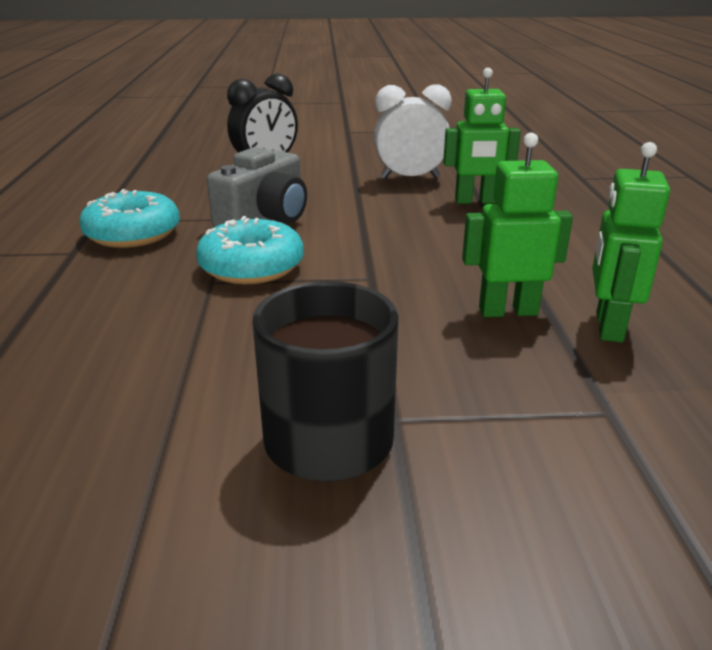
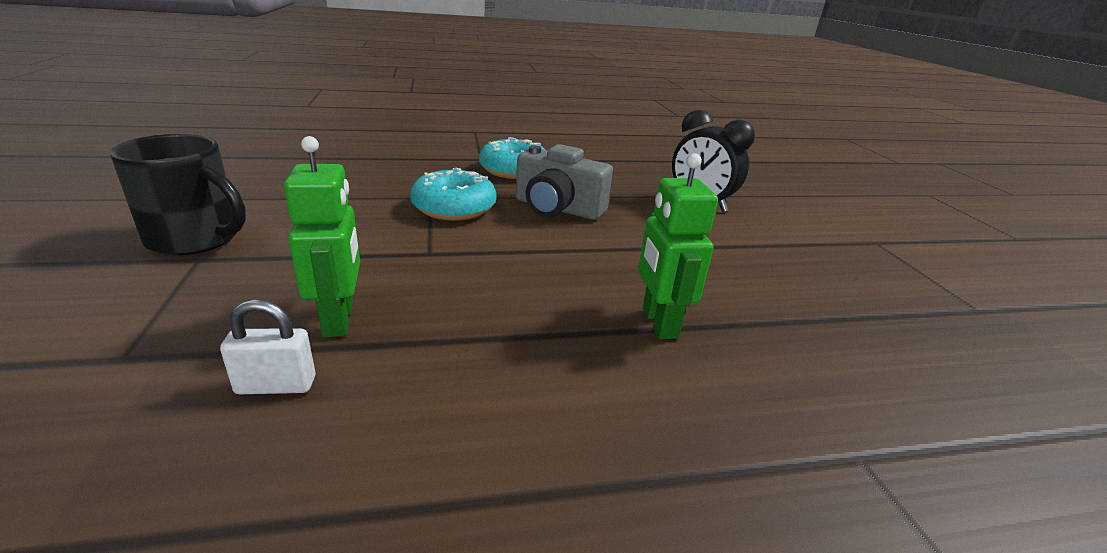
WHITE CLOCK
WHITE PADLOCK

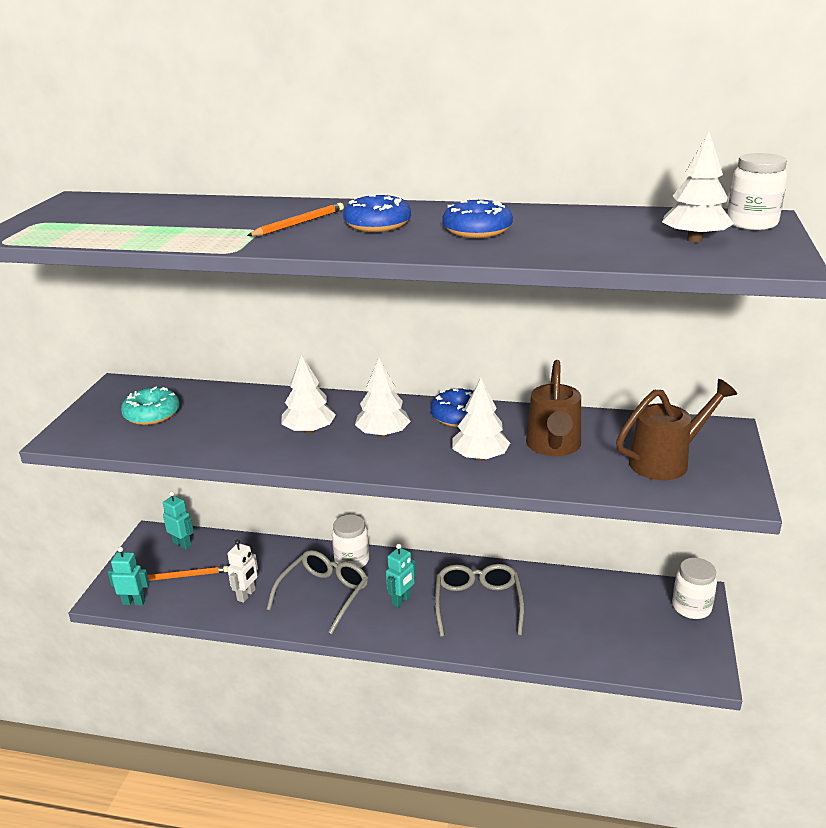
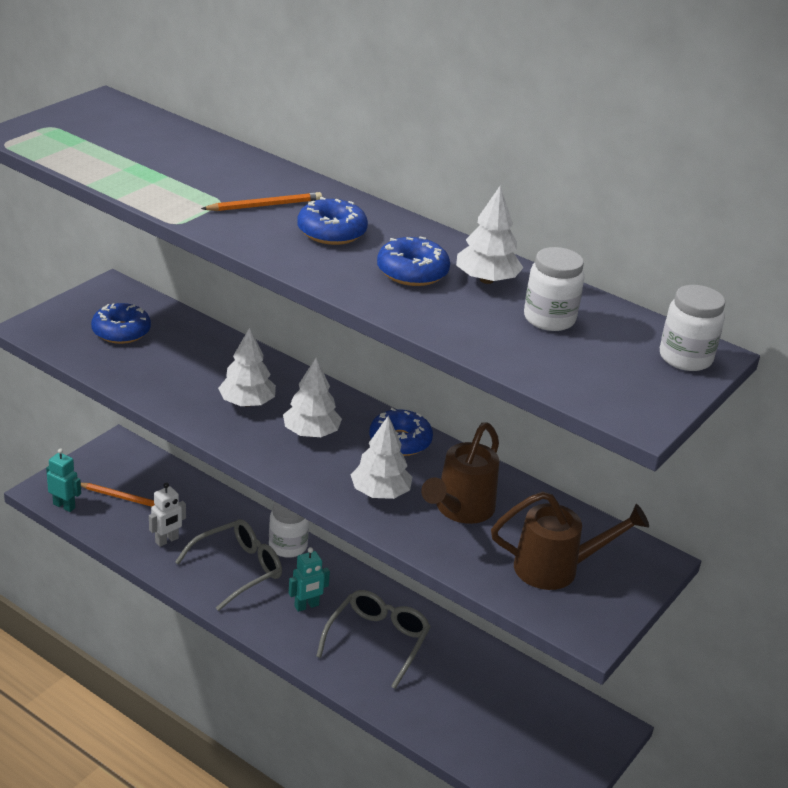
TURQUOISE ROBOT (no. 2 from left in the first image)
WHITE TREE (no. 4 from left)
WHITE JAR (no. 2 from left)
BLUE DONUT (no. 1 from left)

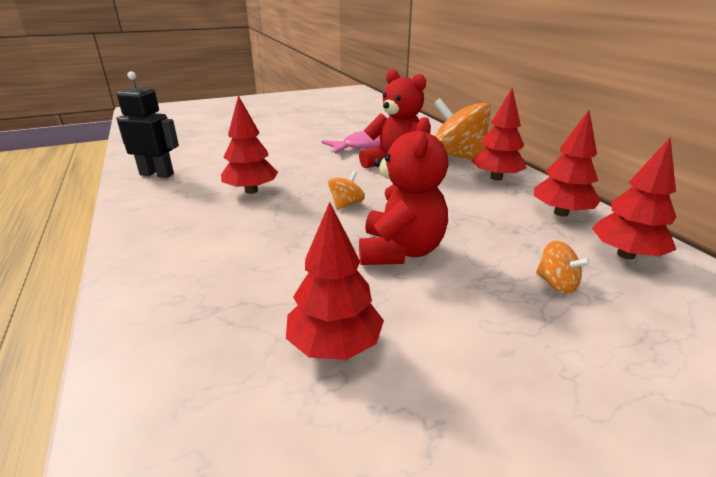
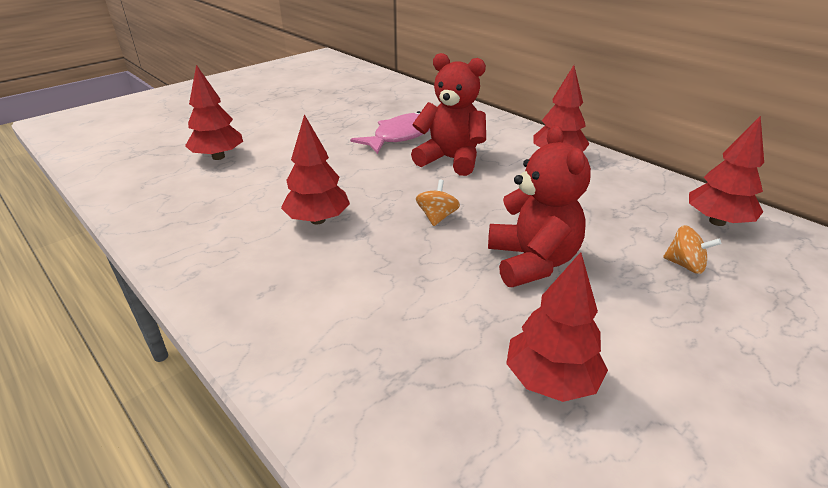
BLACK ROBOT
ORANGE SPINNING TOP (no. 2 from left in the first image)
RED TREE (no. 1 from left)

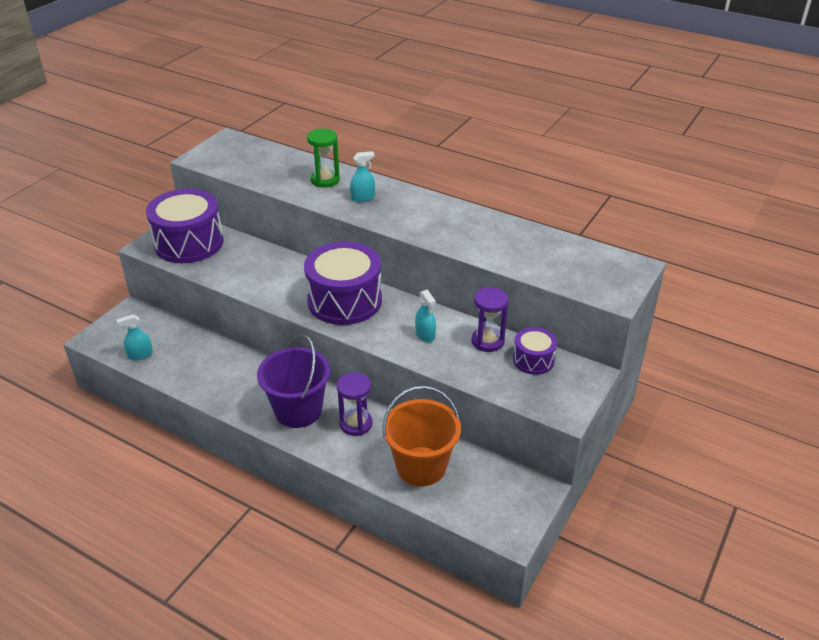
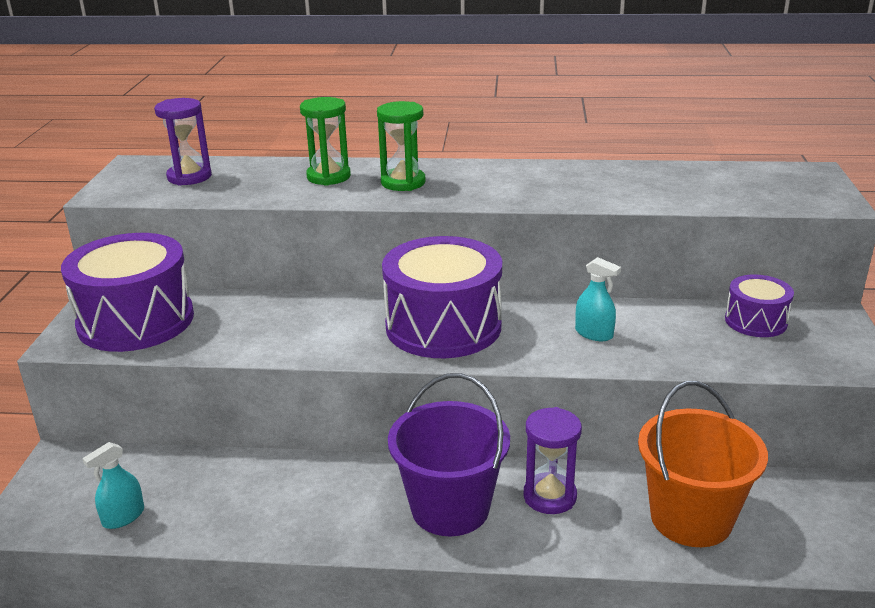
PURPLE HOURGLASS (no. 1 from left)
GREEN HOURGLASS (no. 2 from left)

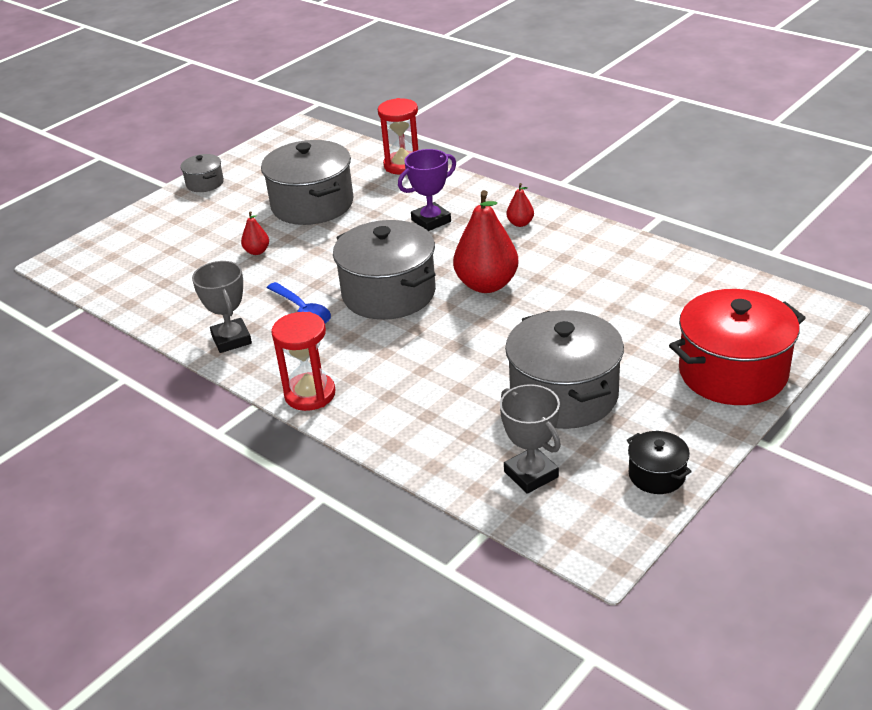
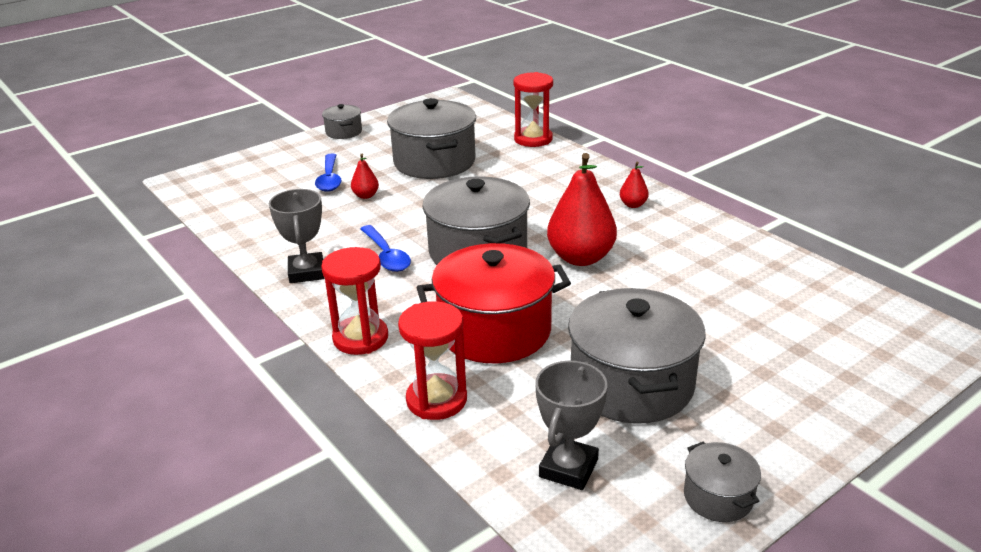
PURPLE TROPHY
BLUE SPOON (no. 1 from left)
RED HOURGLASS (no. 2 from left)
RED POT
GREY POT (no. 5 from left)
GREY TROPHY (no. 2 from left)

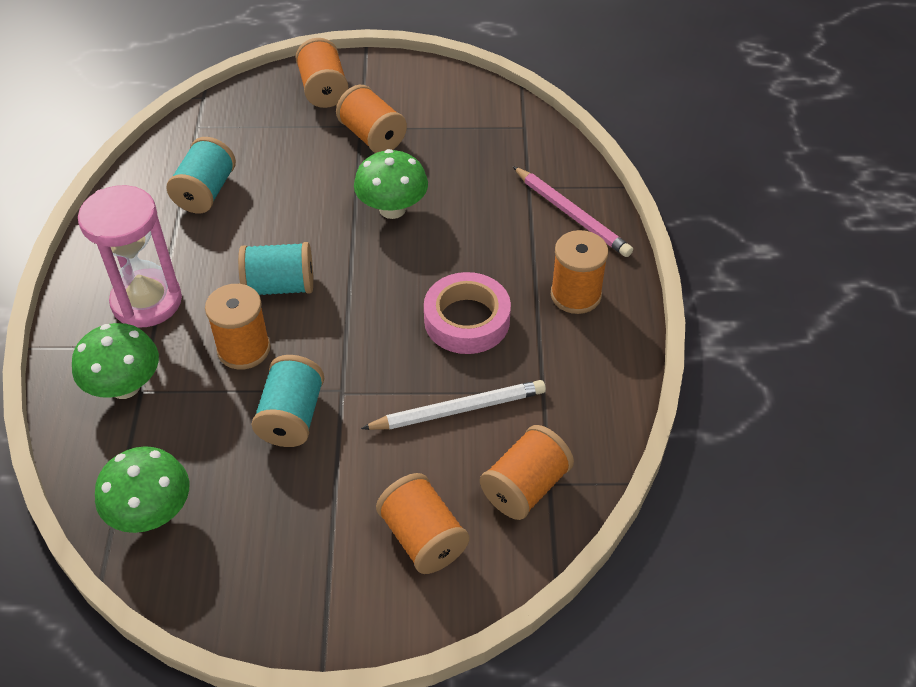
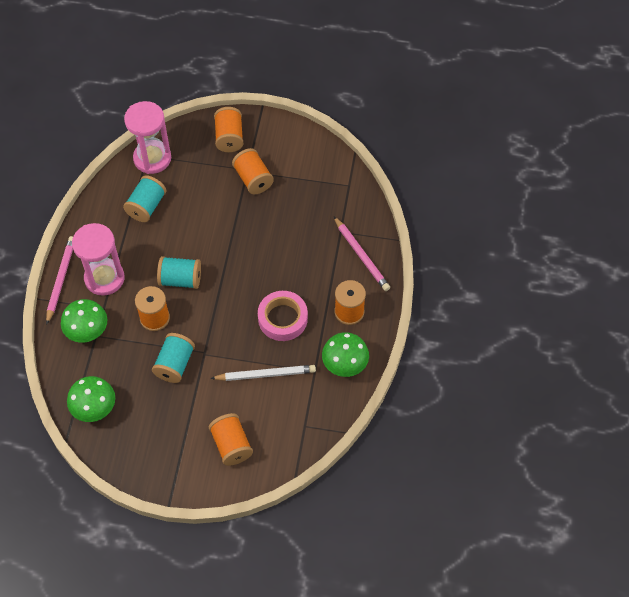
ORANGE SPOOL (no. 5 from left in the first image)
PINK PENCIL (no. 1 from left)
PINK HOURGLASS (no. 2 from left)
GREEN MUSHROOM (no. 3 from left)

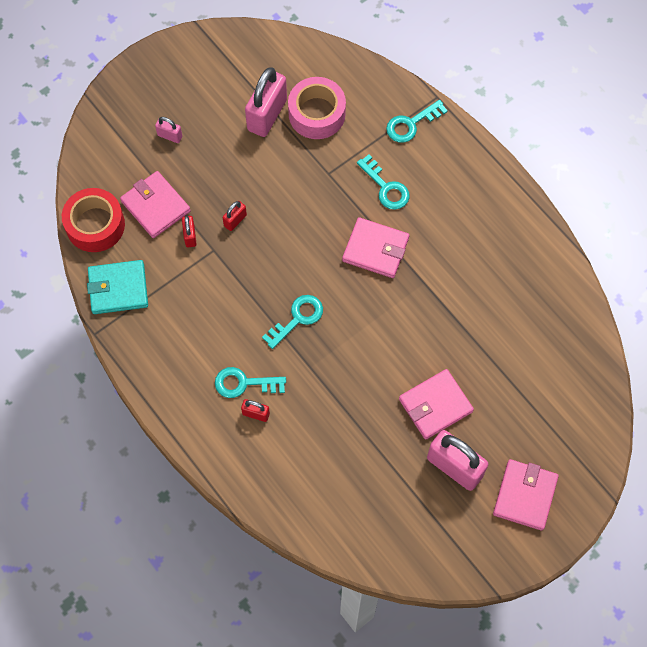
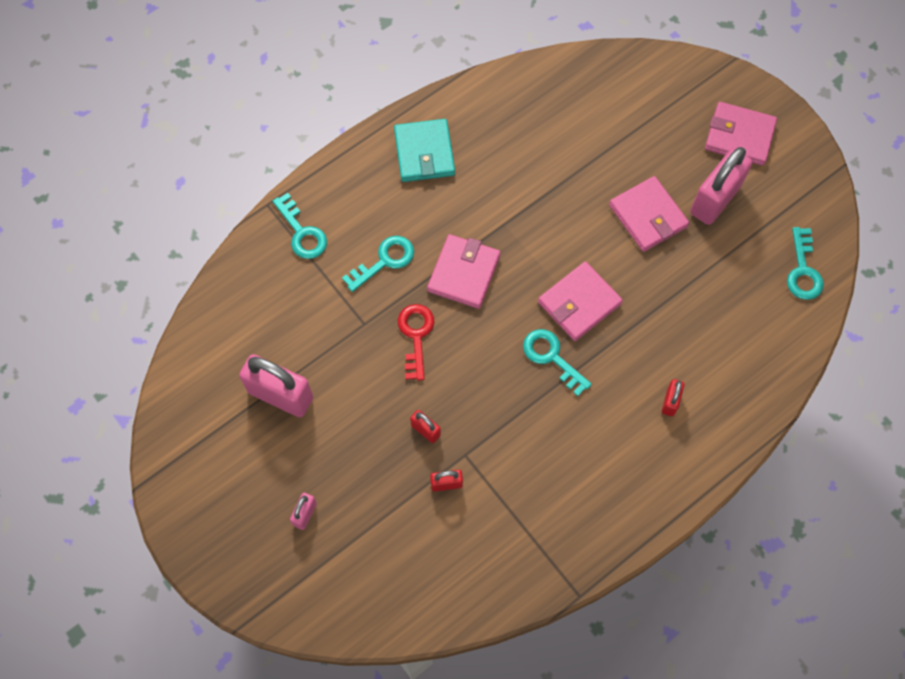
RED TAPE
PINK TAPE
RED KEY
TURQUOISE WALLET
PINK WALLET (no. 2 from left)
TURQUOISE KEY (no. 4 from left)

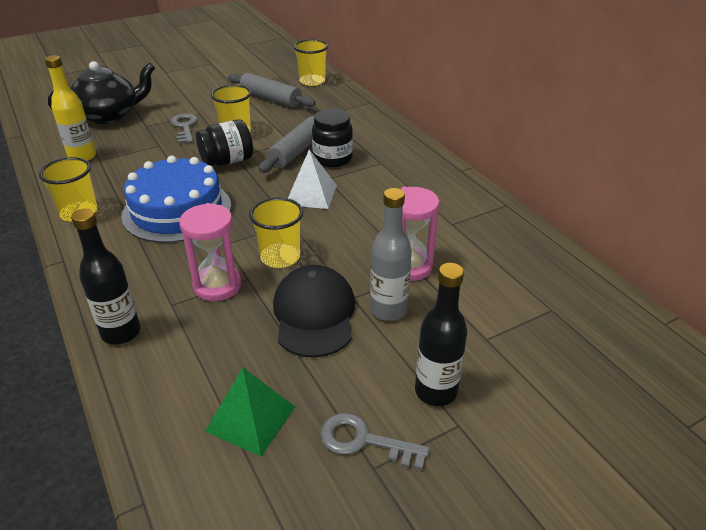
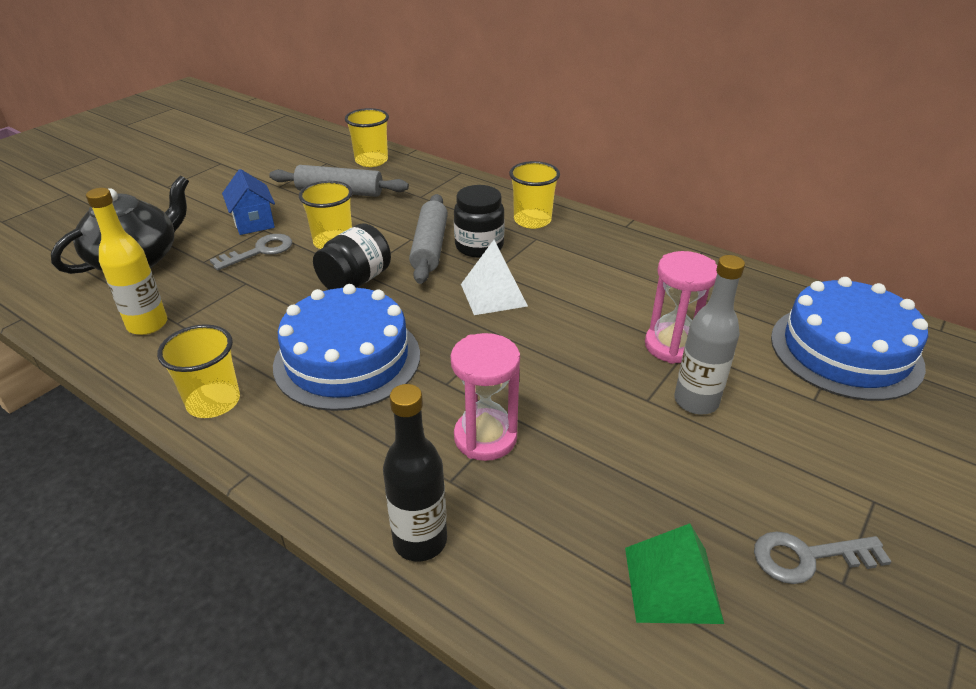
BLACK CAP
BLACK BOTTLE (no. 2 from left in the first image)
BLUE HOUSE
BLUE CAKE (no. 2 from left)
YELLOW CUP (no. 4 from left)
GREY KEY (no. 1 from left)

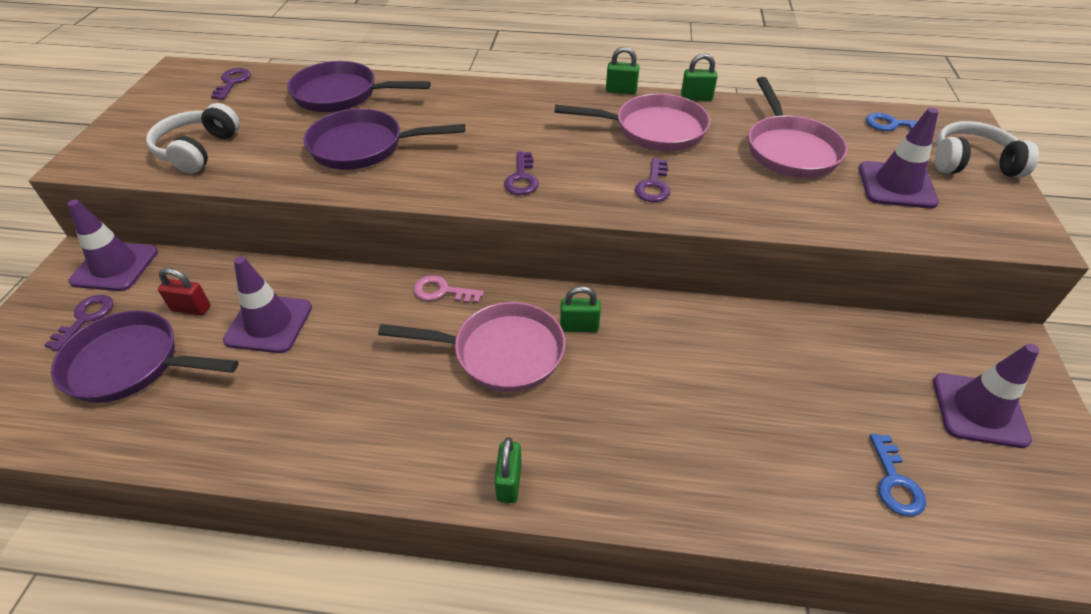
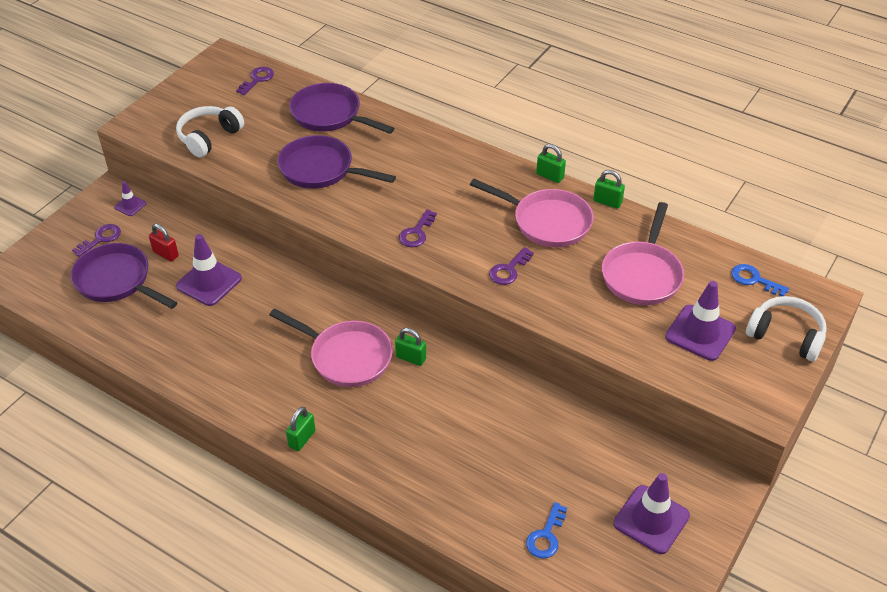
PINK KEY
PURPLE TRAFFIC CONE (no. 1 from left)

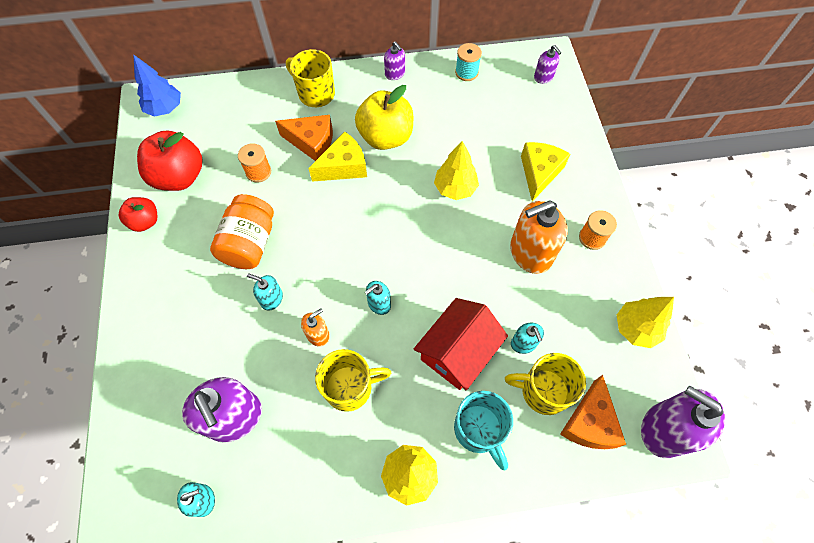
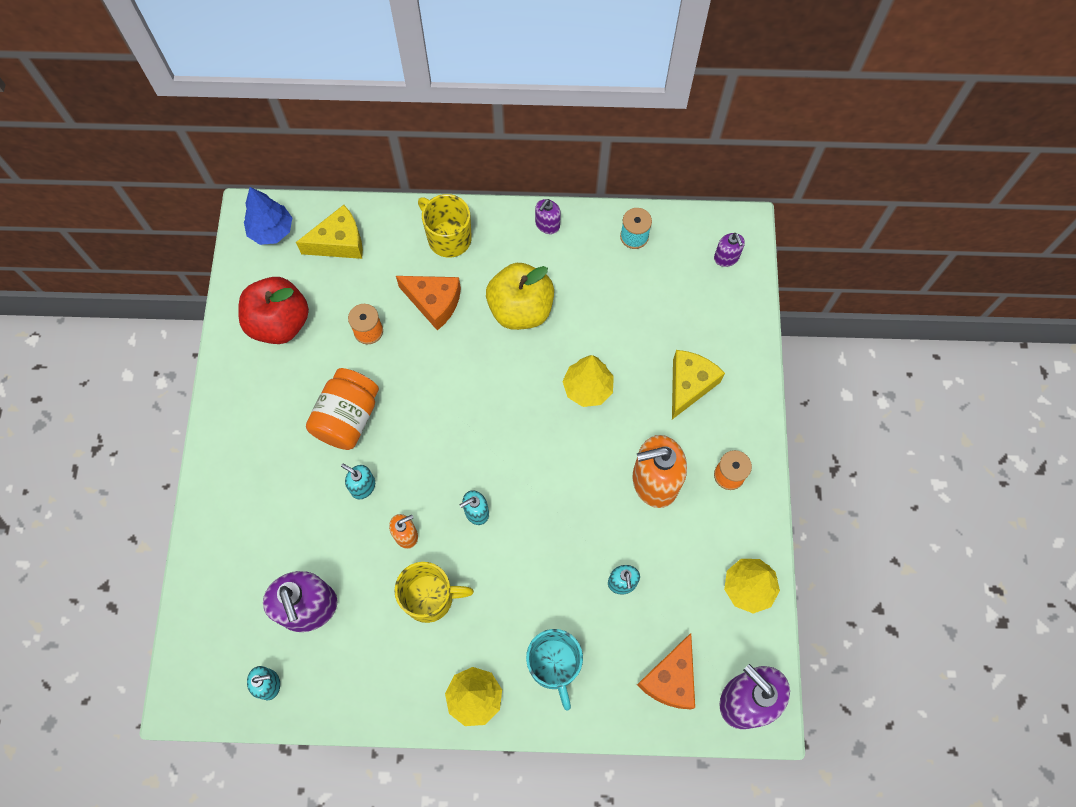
RED APPLE (no. 1 from left in the first image)
RED HOUSE
YELLOW MUG (no. 3 from left in the first image)
YELLOW CHEESE (no. 1 from left)
PURPLE SOAP DISPENSER (no. 2 from left)

